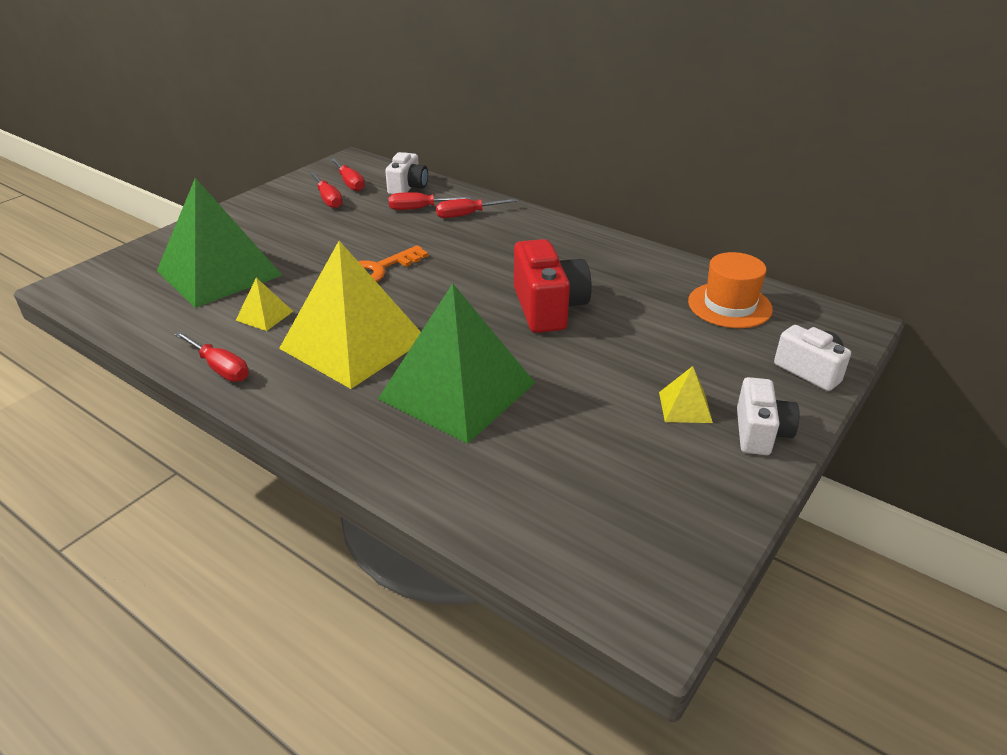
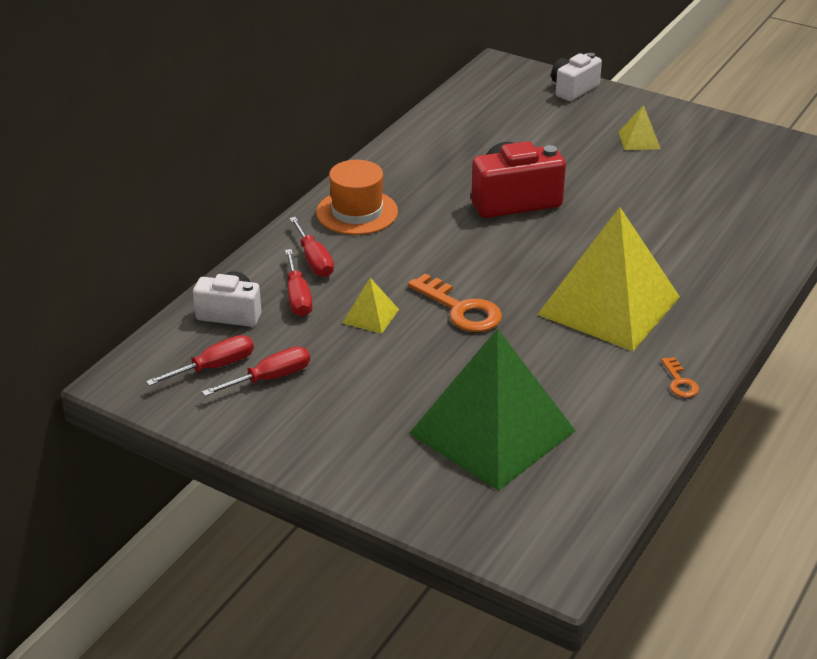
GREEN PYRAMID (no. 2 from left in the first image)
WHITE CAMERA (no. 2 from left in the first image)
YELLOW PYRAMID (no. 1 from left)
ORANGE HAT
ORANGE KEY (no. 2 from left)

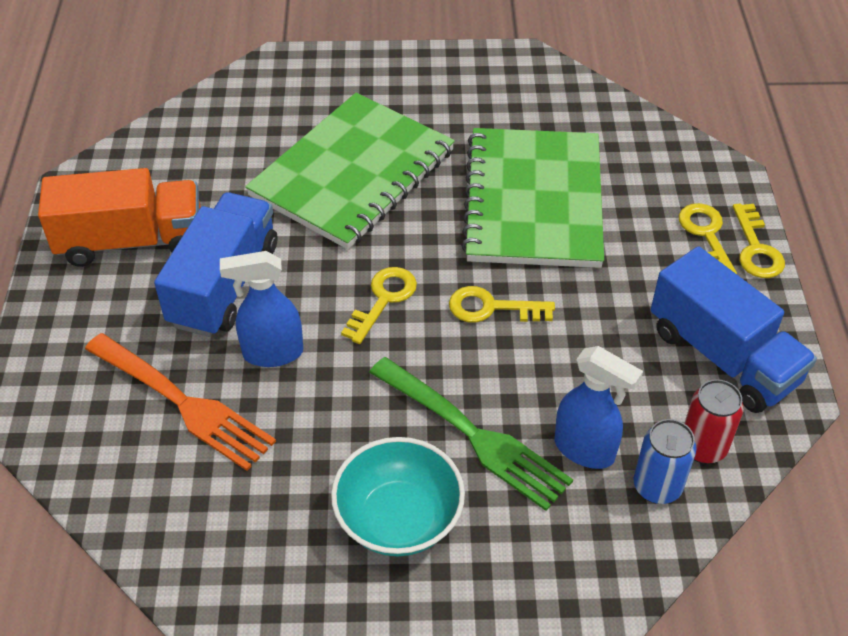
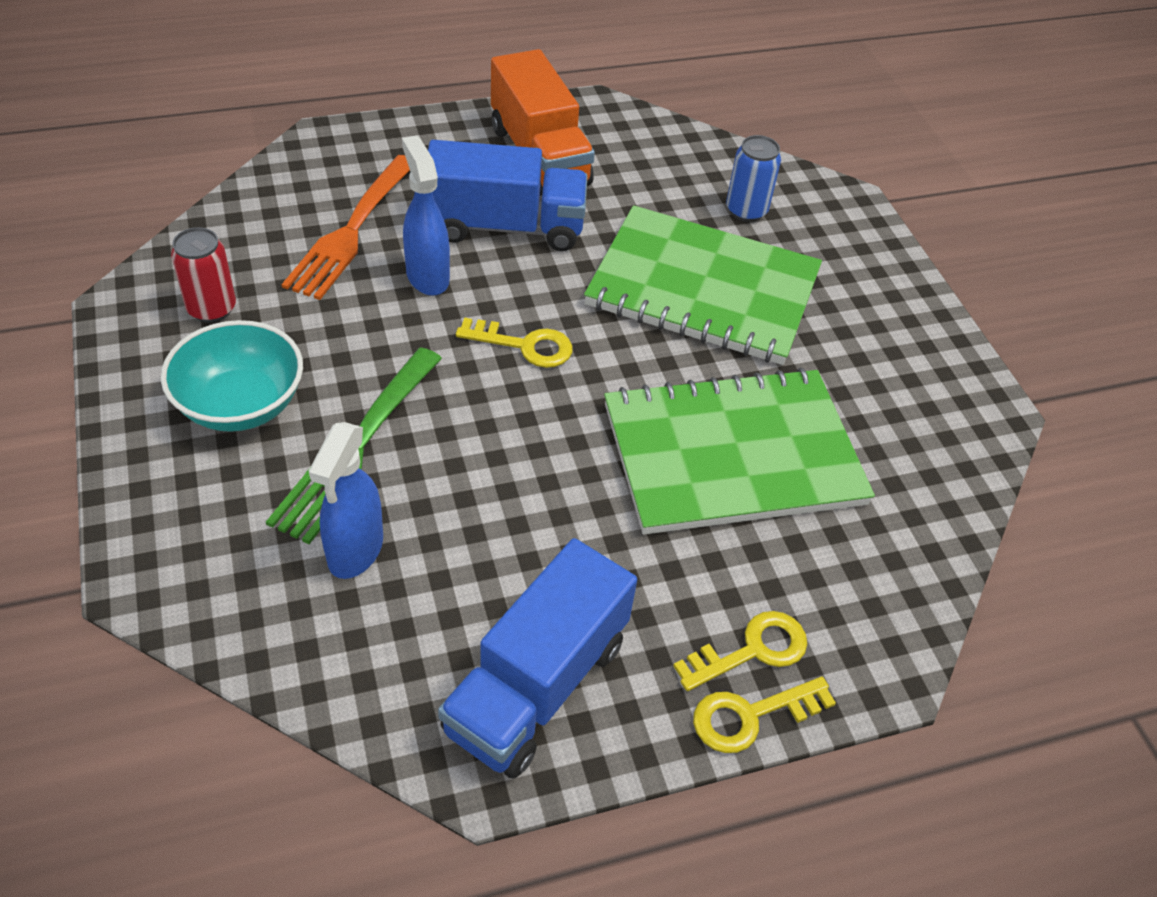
YELLOW KEY (no. 2 from left in the first image)
BLUE CAN
RED CAN

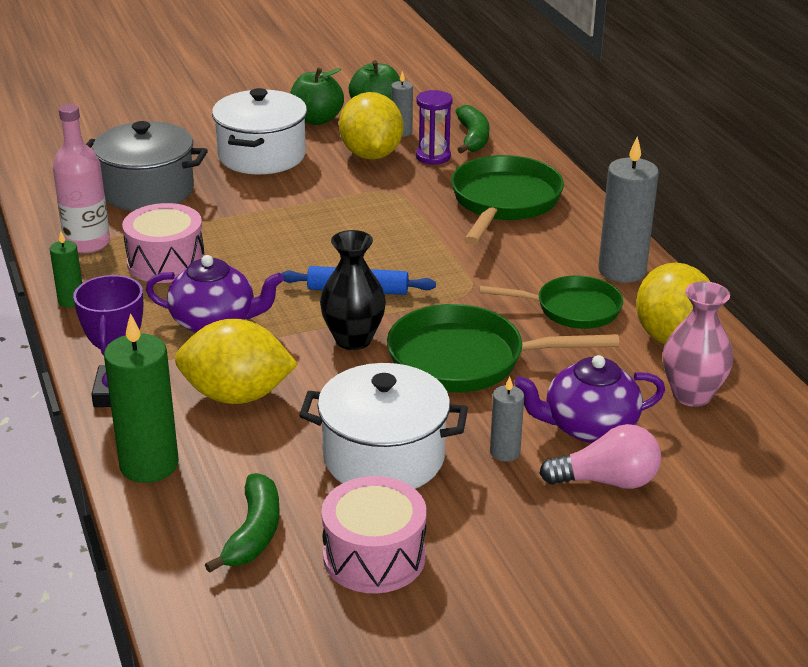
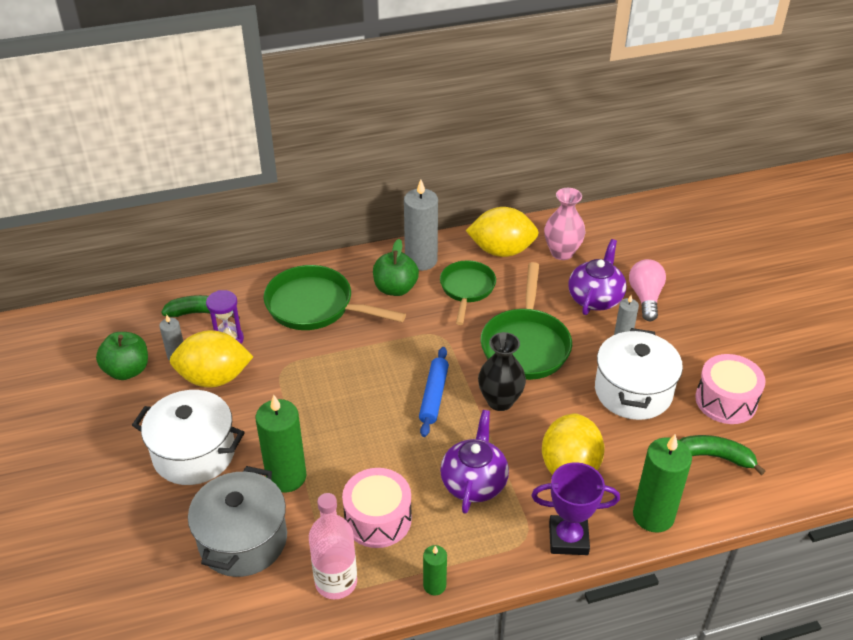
GREEN CANDLE (no. 1 from left)
GREEN APPLE (no. 2 from left)
PURPLE TEAPOT (no. 2 from left)

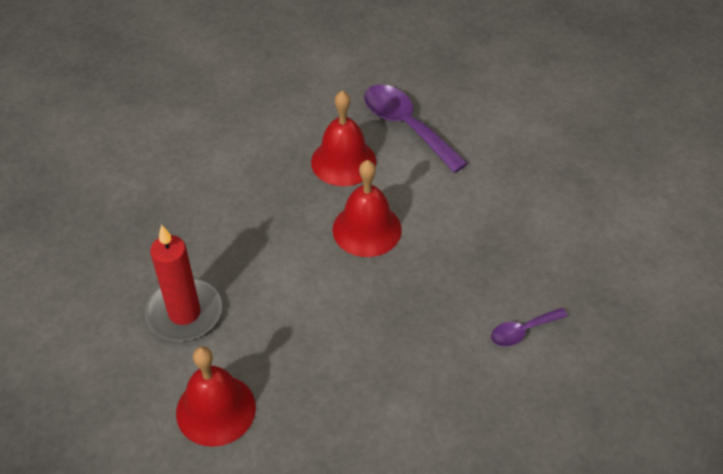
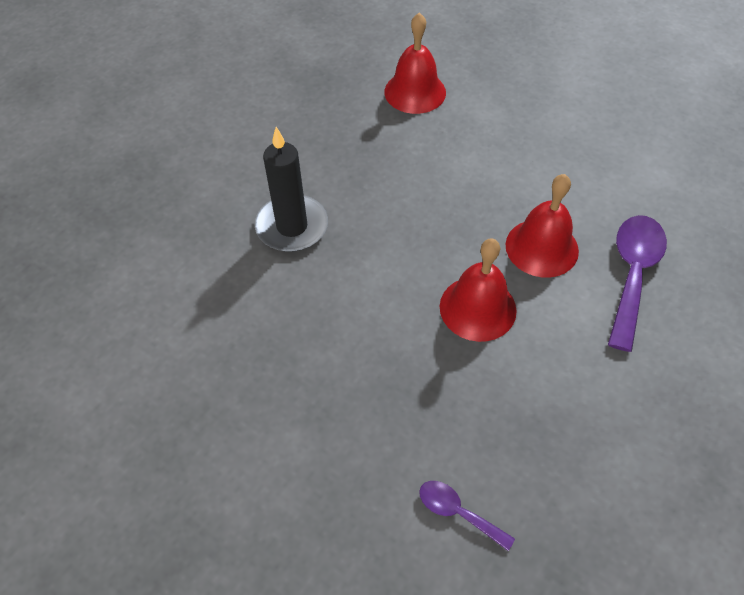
RED BELL (no. 1 from left)
BLACK CANDLE

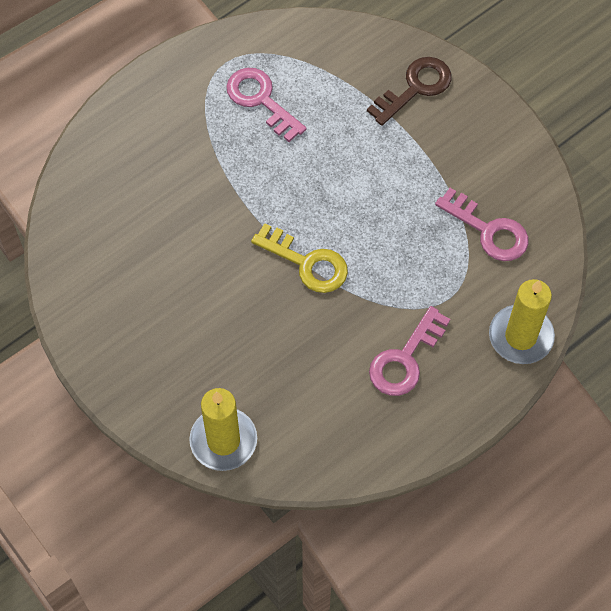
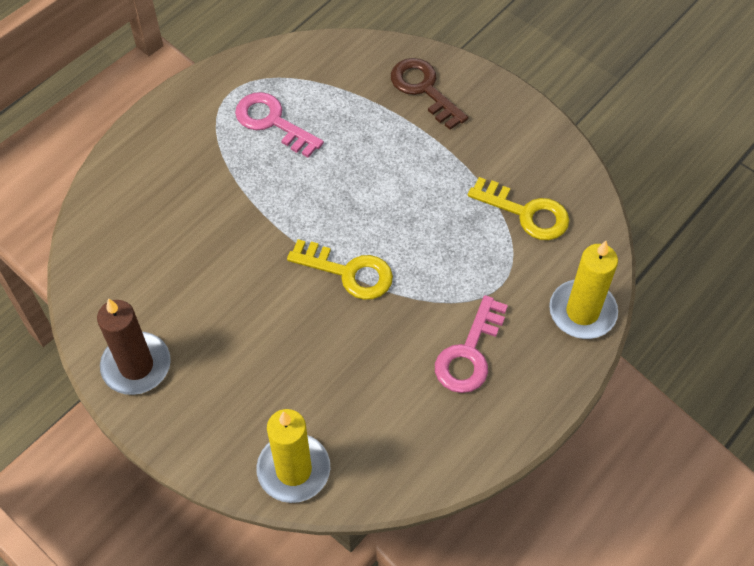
BROWN CANDLE
YELLOW KEY (no. 2 from left)
BROWN KEY

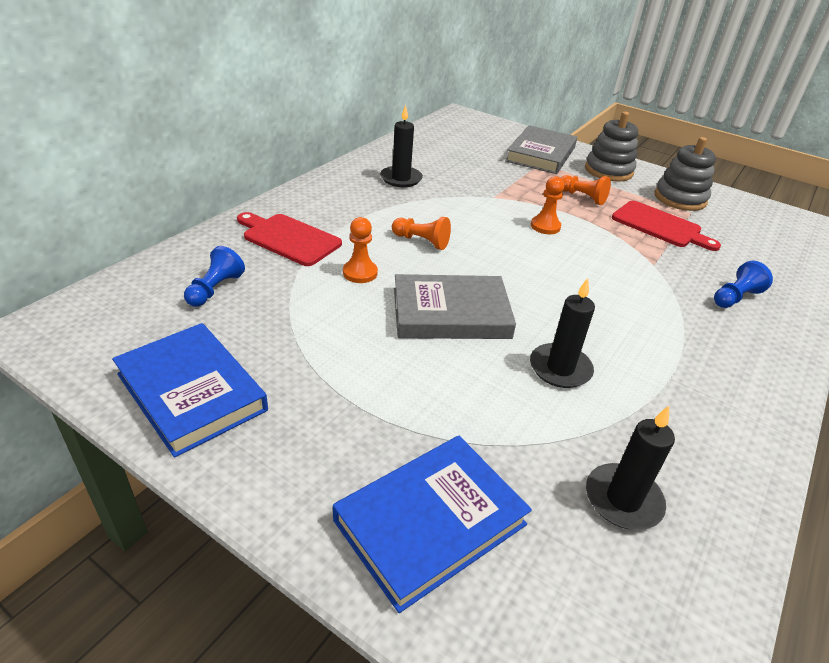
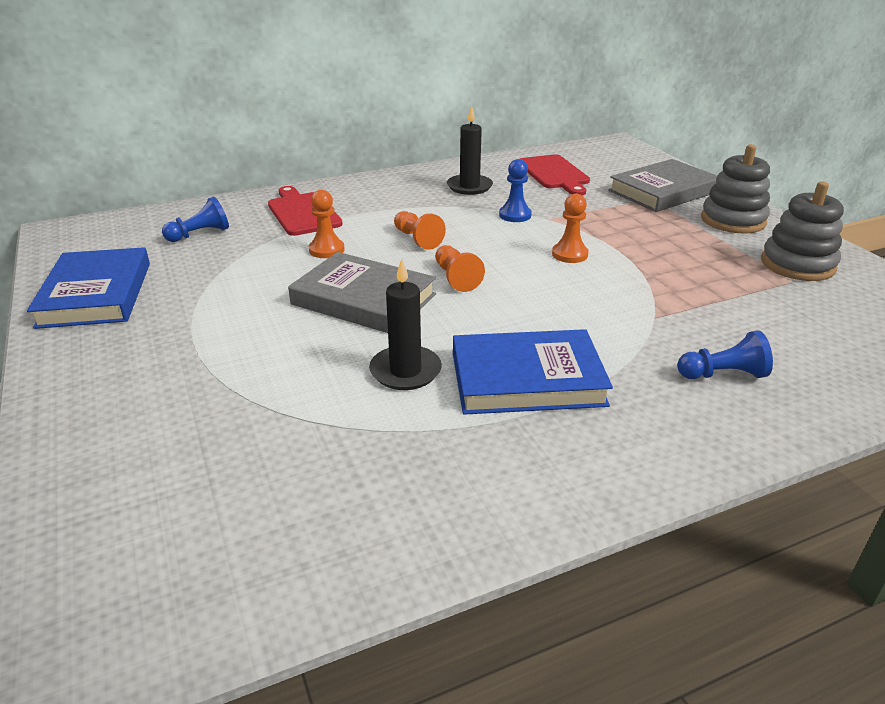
BLACK CANDLE (no. 3 from left in the first image)
BLUE PAWN (no. 2 from left)
BLUE BOOK (no. 2 from left)
ORANGE PAWN (no. 3 from left)
RED CUTTING BOARD (no. 2 from left)

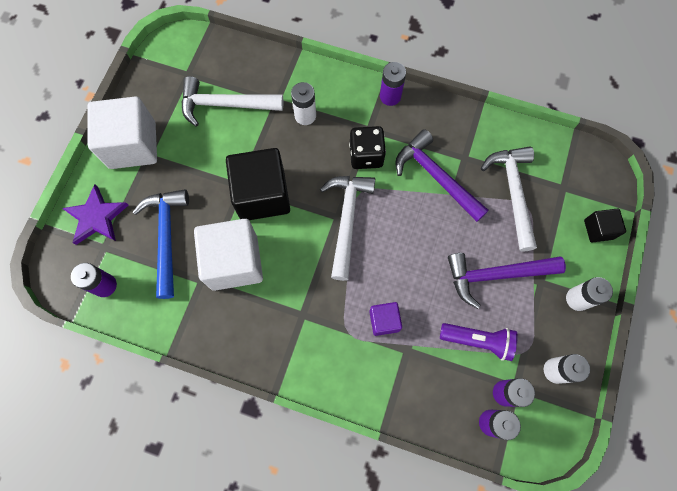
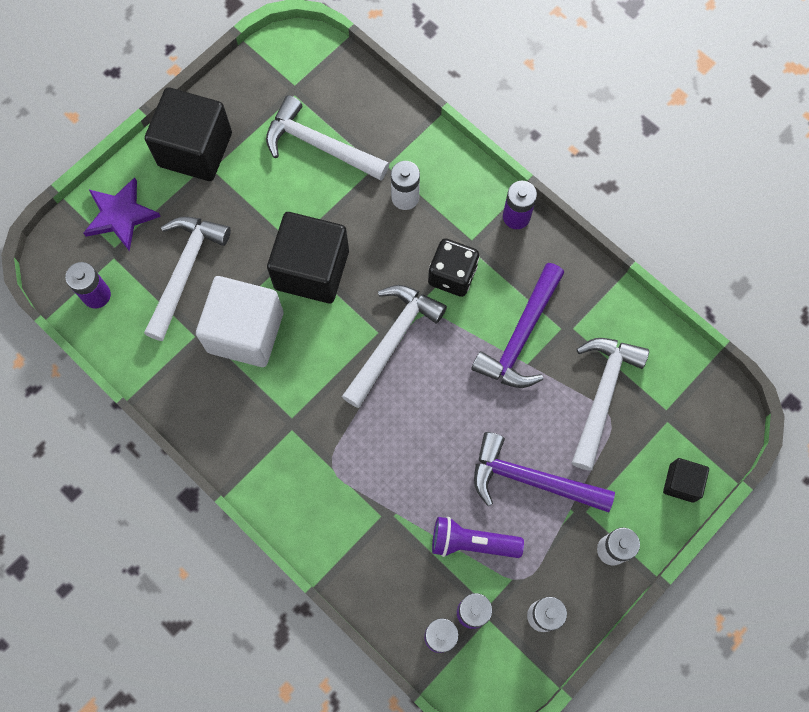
PURPLE CUBE
BLACK CUBE (no. 1 from left)
WHITE HAMMER (no. 1 from left)
PURPLE HAMMER (no. 1 from left)
PURPLE FLASHLIGHT

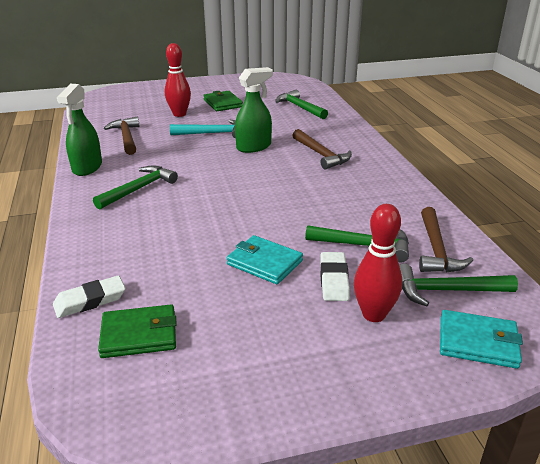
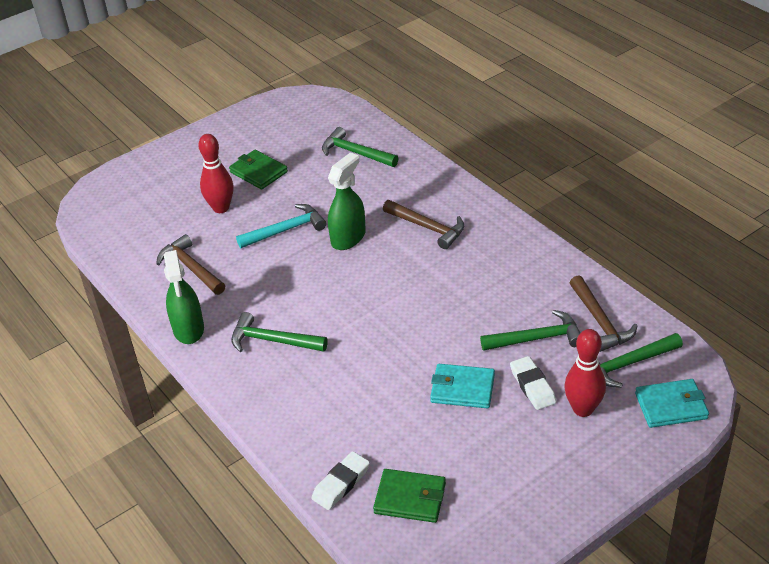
GREEN HAMMER (no. 1 from left)
GREEN WALLET (no. 2 from left)

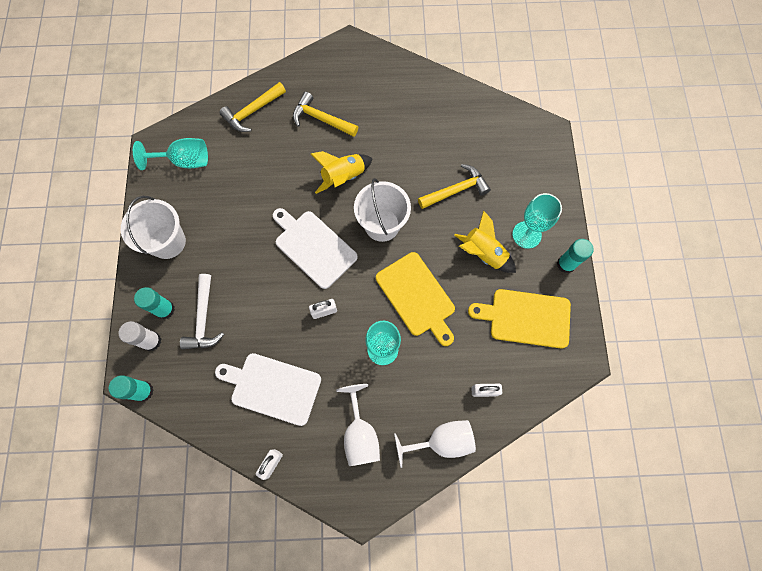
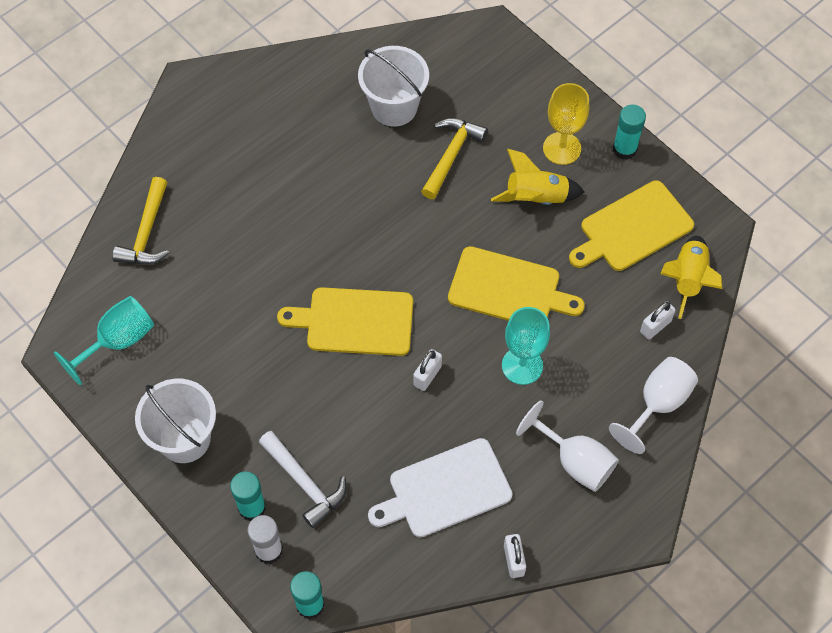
YELLOW HAMMER (no. 2 from left in the first image)
YELLOW ROCKET (no. 2 from left)
WHITE BUCKET (no. 2 from left)
YELLOW CUTTING BOARD (no. 1 from left)
YELLOW GOBLET

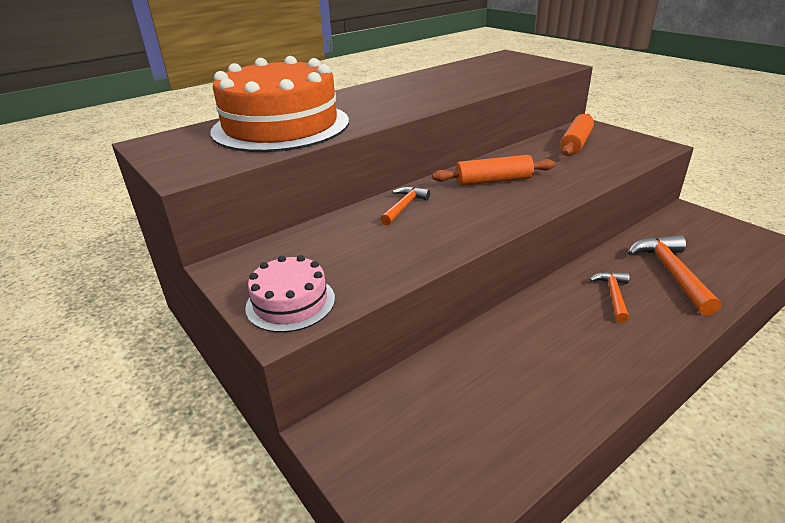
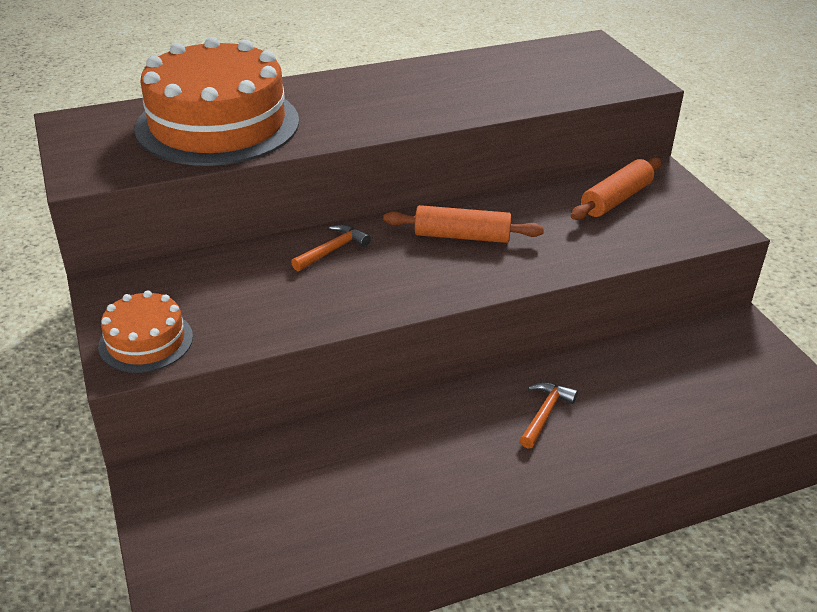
ORANGE HAMMER (no. 3 from left in the first image)
ORANGE CAKE (no. 1 from left)

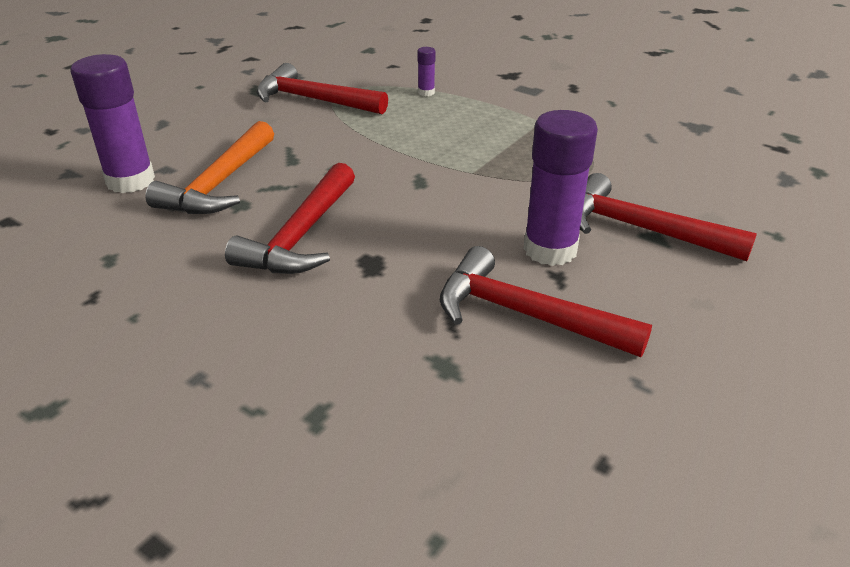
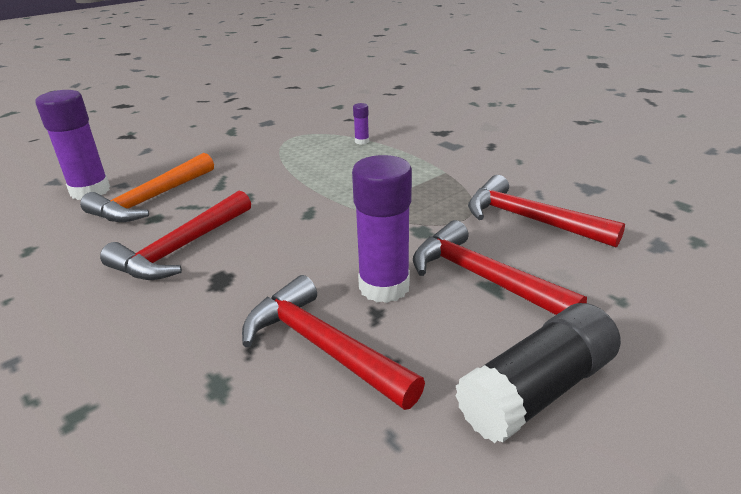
BLACK GLUE STICK
RED HAMMER (no. 4 from left)

